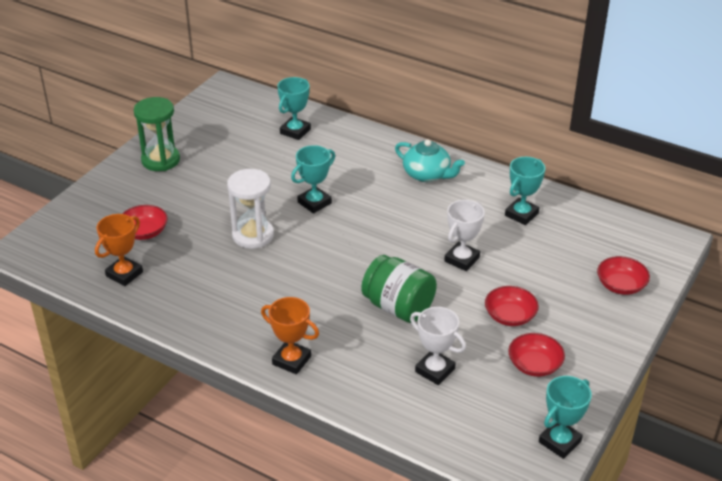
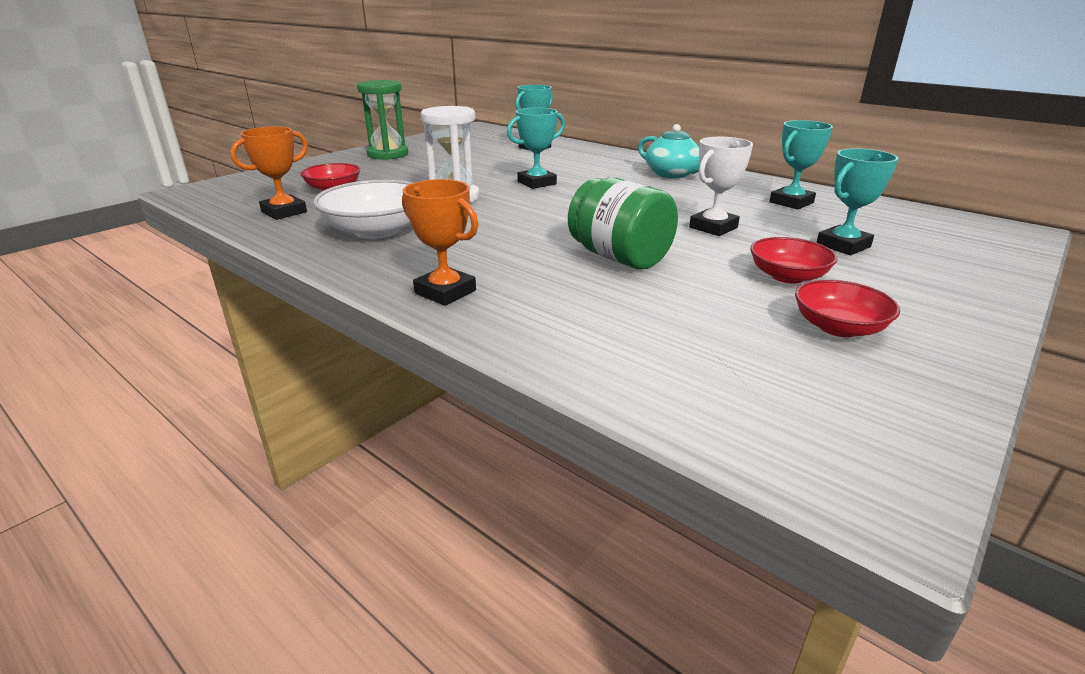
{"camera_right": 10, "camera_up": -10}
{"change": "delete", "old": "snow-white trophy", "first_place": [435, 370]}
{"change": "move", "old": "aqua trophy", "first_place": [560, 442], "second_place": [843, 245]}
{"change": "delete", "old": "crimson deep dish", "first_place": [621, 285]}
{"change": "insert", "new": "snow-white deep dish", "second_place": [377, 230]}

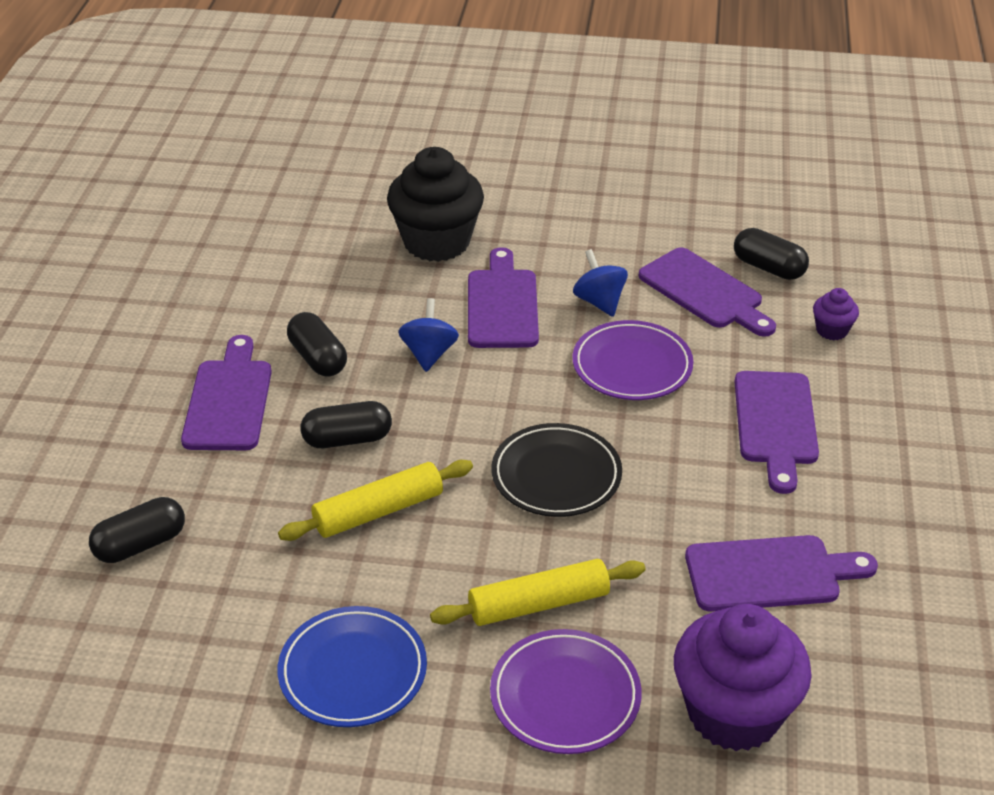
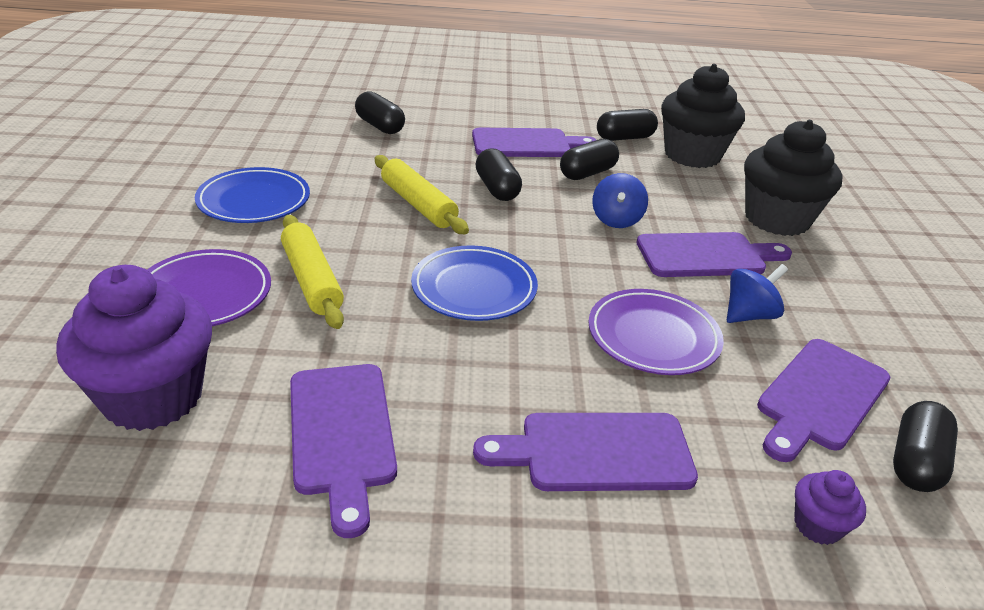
{"camera_right": 80, "camera_up": -5}
{"change": "rotate", "old": "cobalt whirligig", "first_place": [429, 353], "second_place": [616, 220], "degrees": 105}
{"change": "recolor", "old": "ebony dinner plate", "new": "cobalt dinner plate", "first_place": [556, 475], "second_place": [474, 288]}
{"change": "insert", "new": "ebony pill", "second_place": [624, 138]}
{"change": "insert", "new": "ebony muffin", "second_place": [692, 155]}

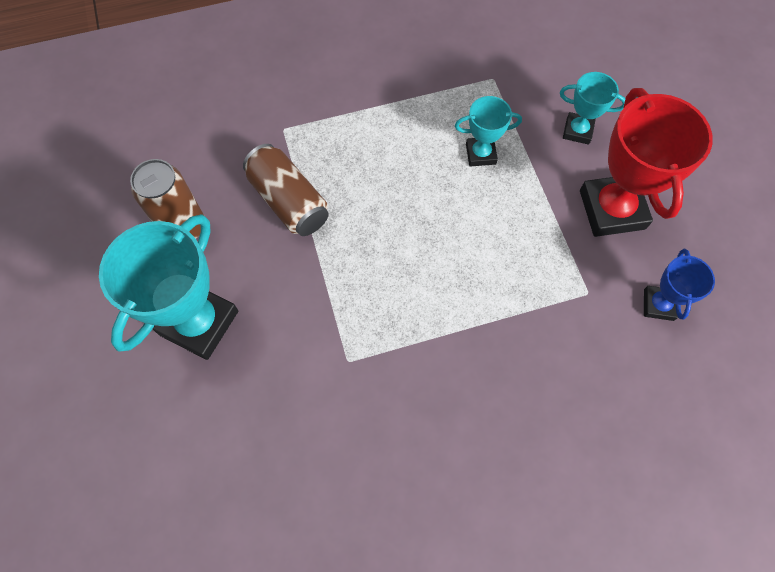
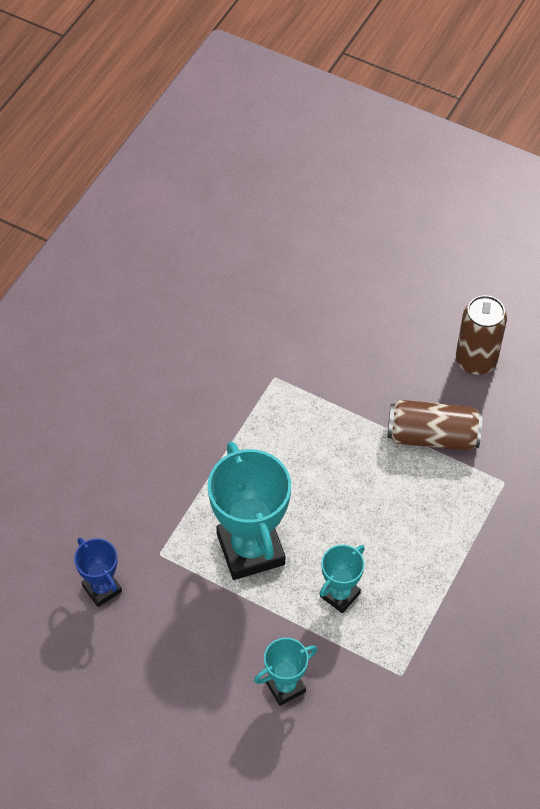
{"camera_right": 135, "camera_up": -10}
{"change": "move", "old": "aqua trophy", "first_place": [199, 323], "second_place": [250, 549]}
{"change": "delete", "old": "crimson trophy", "first_place": [612, 209]}

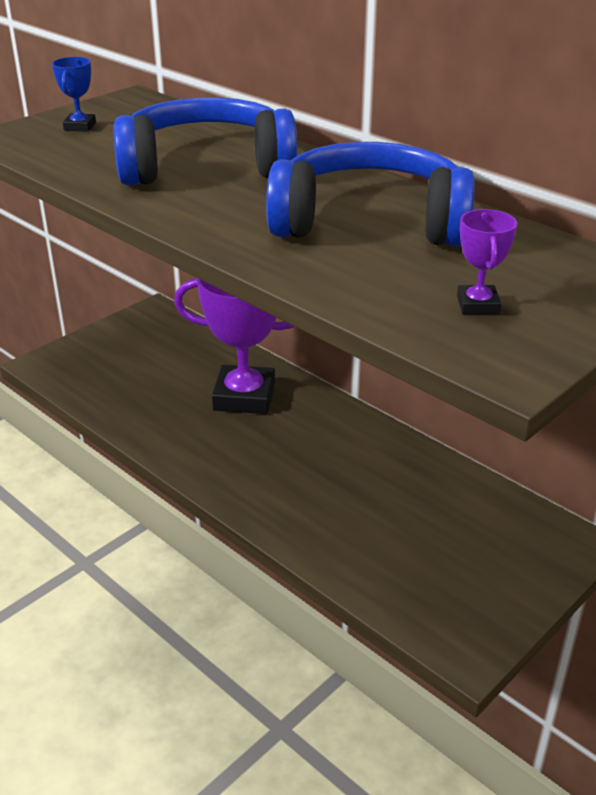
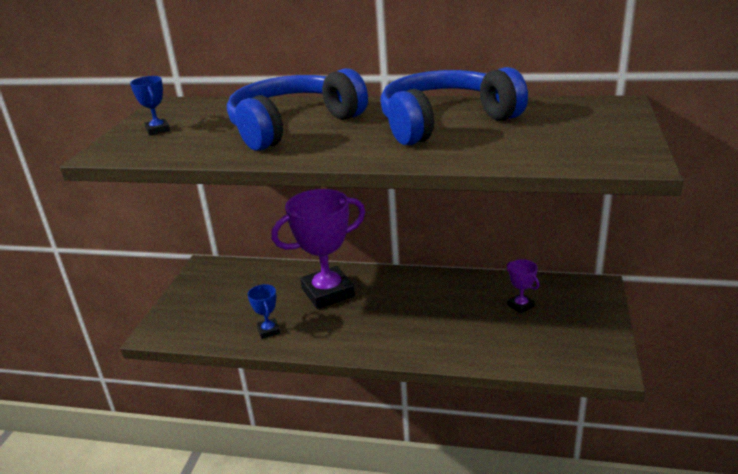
{"camera_right": -30, "camera_up": -5}
{"change": "move", "old": "royal purple trophy", "first_place": [478, 305], "second_place": [521, 306]}
{"change": "insert", "new": "cobalt trophy", "second_place": [268, 330]}

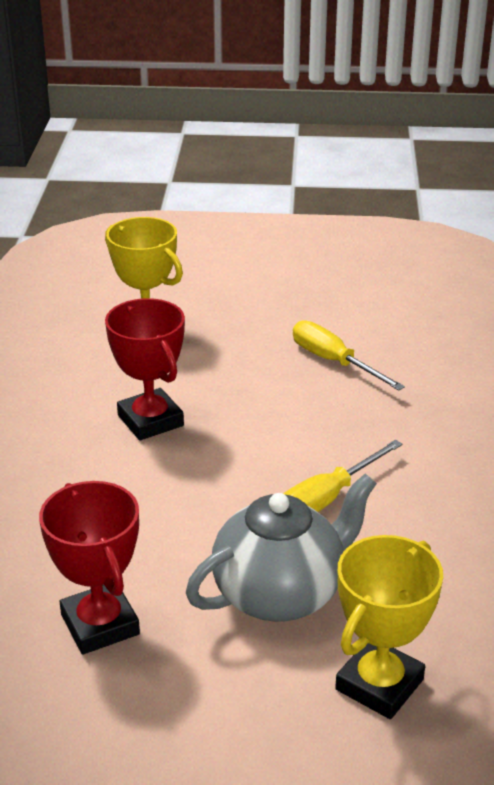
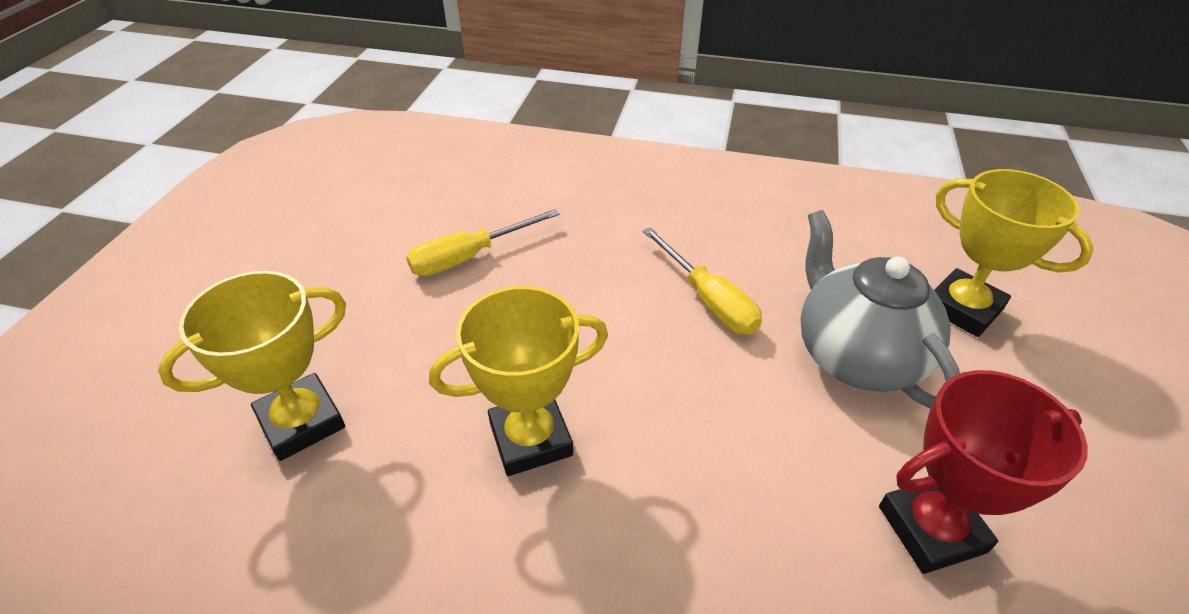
{"camera_right": -80, "camera_up": 10}
{"change": "recolor", "old": "crimson trophy", "new": "golden trophy", "first_place": [150, 420], "second_place": [530, 439]}

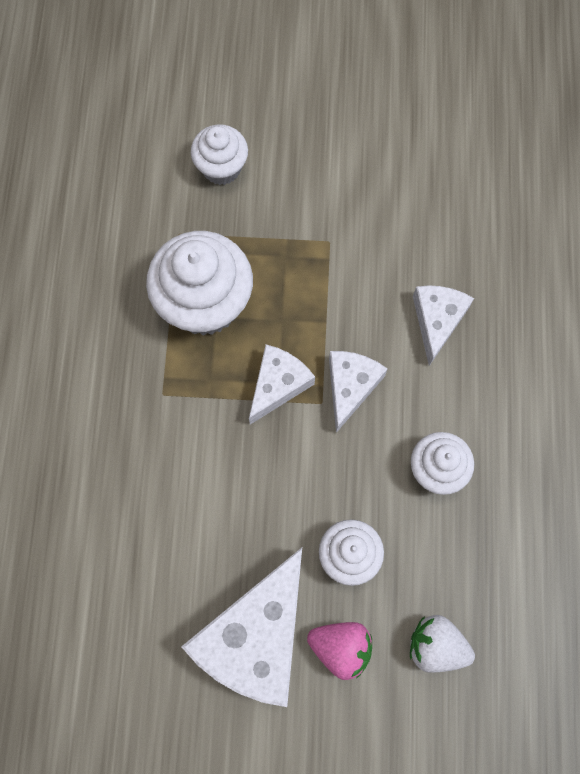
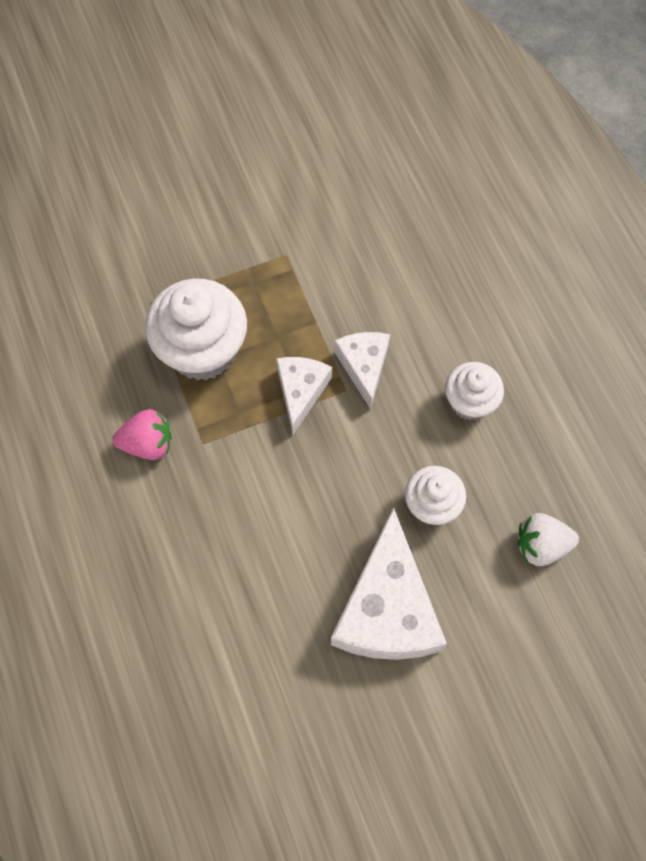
{"camera_right": -25, "camera_up": -5}
{"change": "delete", "old": "snow-white muffin", "first_place": [221, 168]}
{"change": "move", "old": "rose-pink berry", "first_place": [341, 647], "second_place": [148, 443]}
{"change": "delete", "old": "snow-white cheese wedge", "first_place": [437, 321]}

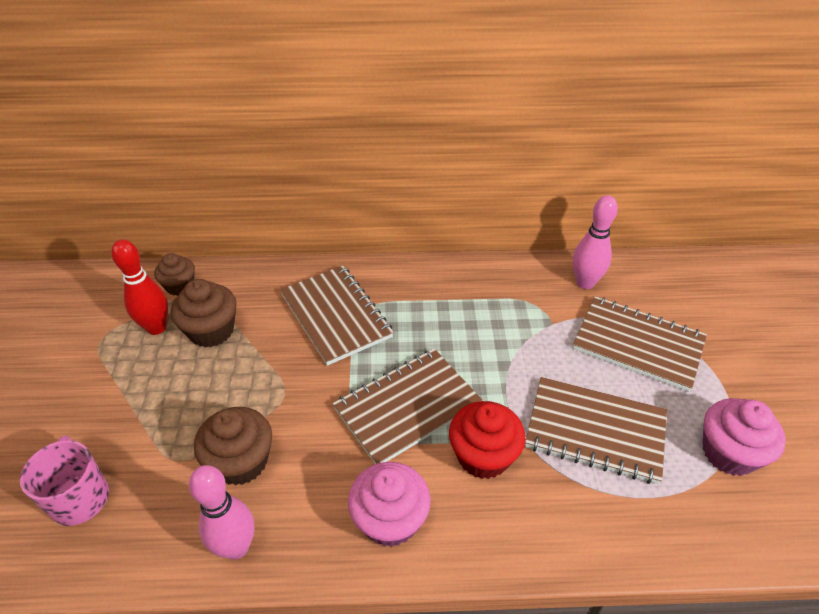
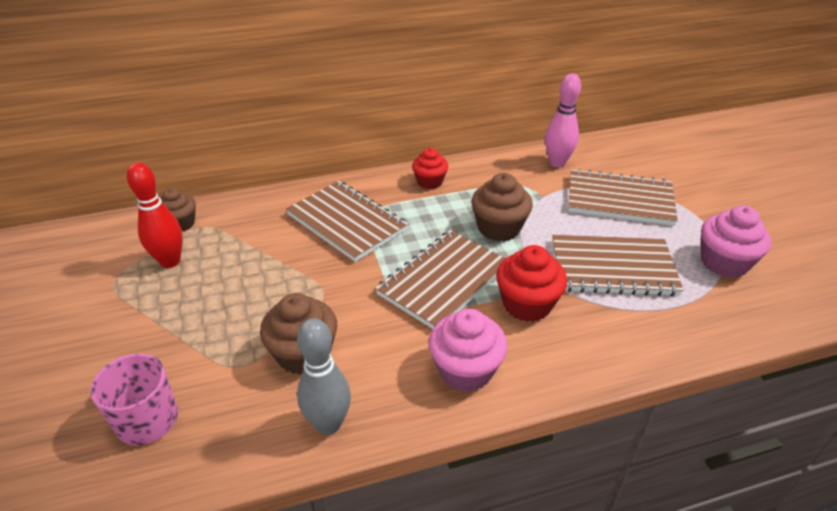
{"camera_right": -15, "camera_up": -5}
{"change": "move", "old": "brown muffin", "first_place": [211, 331], "second_place": [499, 228]}
{"change": "recolor", "old": "rose-pink skittle", "new": "gray skittle", "first_place": [236, 547], "second_place": [328, 424]}
{"change": "insert", "new": "crimson muffin", "second_place": [429, 182]}

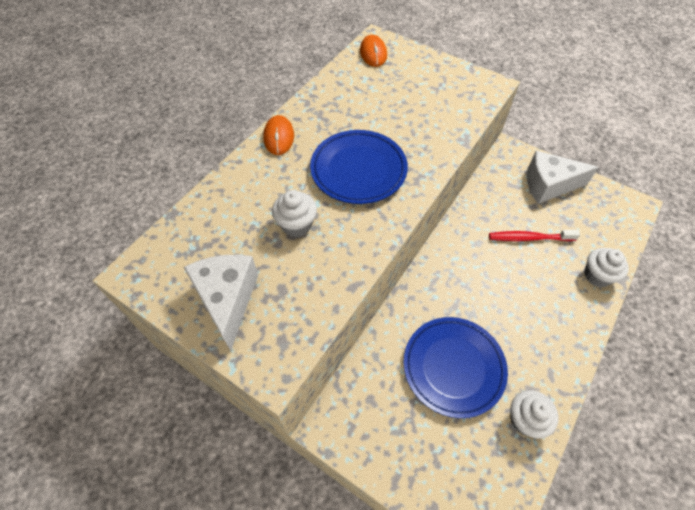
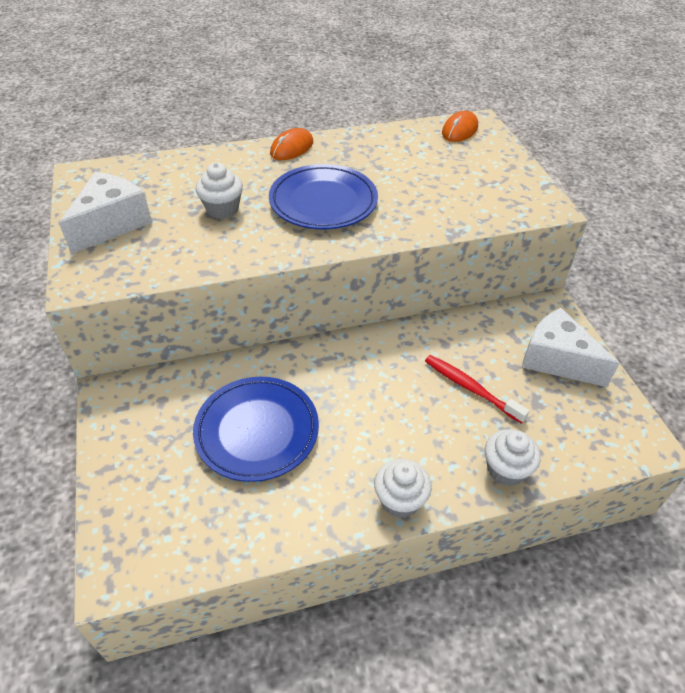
{"camera_right": 40, "camera_up": -10}
{"change": "move", "old": "snow-white muffin", "first_place": [525, 419], "second_place": [400, 500]}

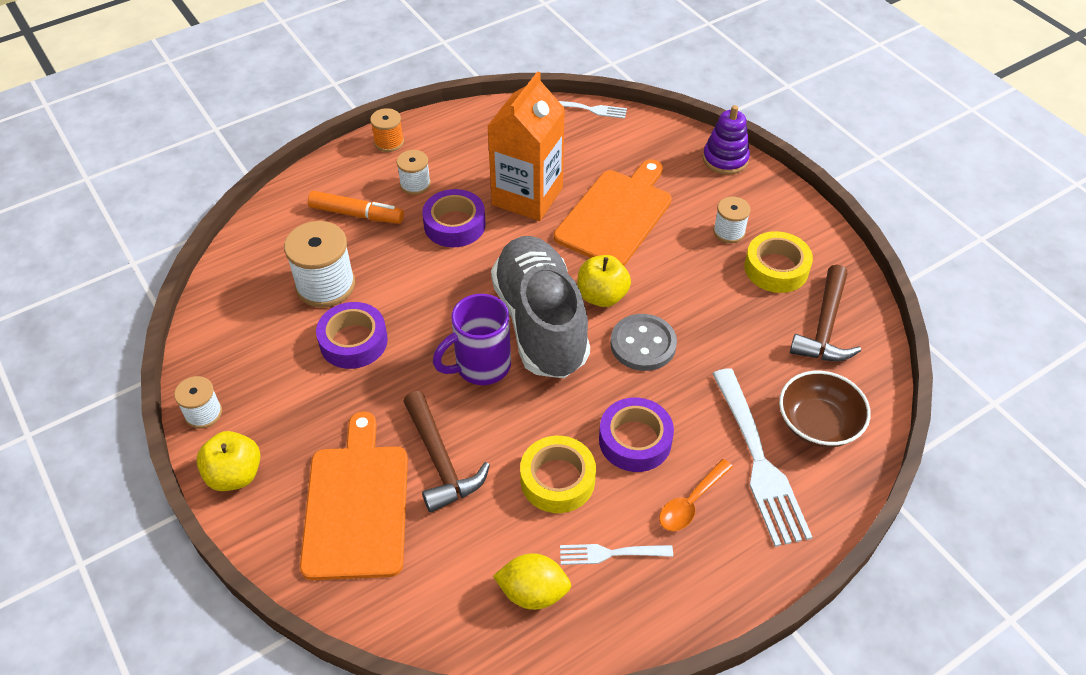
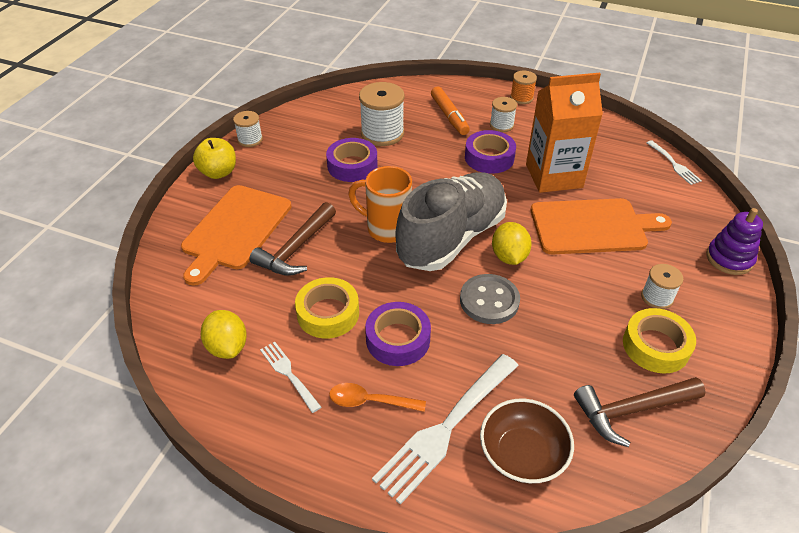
{"camera_right": 55, "camera_up": -5}
{"change": "rotate", "old": "bright orange chopping board", "first_place": [357, 505], "second_place": [235, 230], "degrees": 150}
{"change": "recolor", "old": "royal purple mug", "new": "bright orange mug", "first_place": [480, 366], "second_place": [386, 228]}
{"change": "replace", "old": "golden apple", "new": "golden citrus fruit", "first_place": [602, 296], "second_place": [509, 256]}

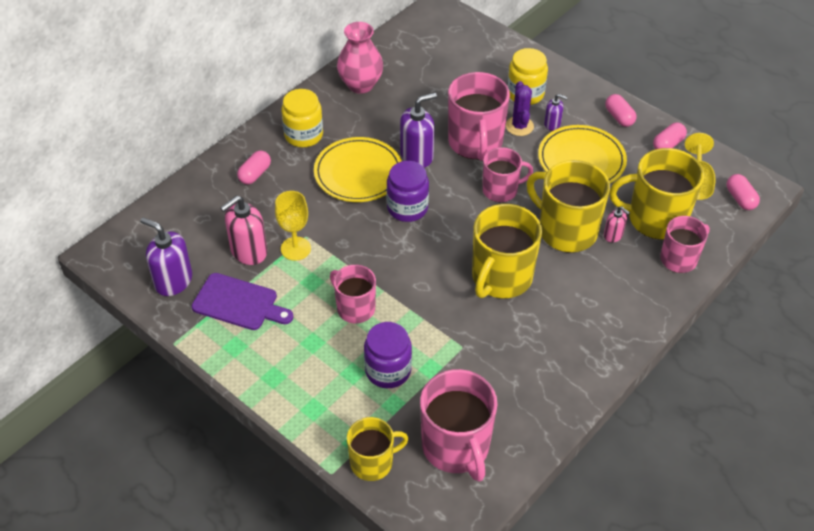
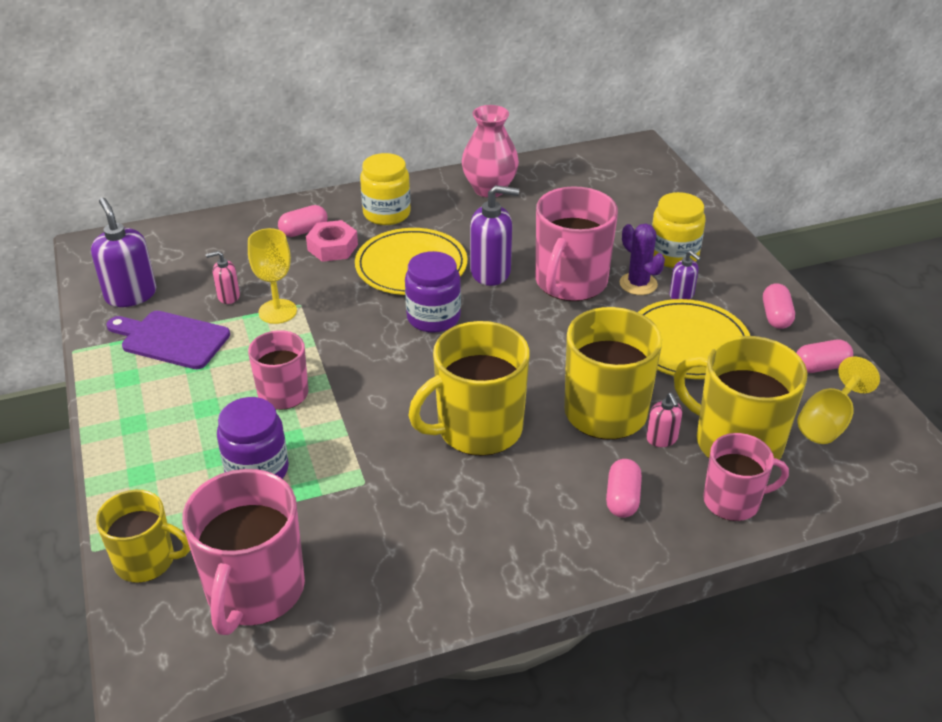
{"camera_right": 30, "camera_up": -10}
{"change": "rotate", "old": "royal purple chopping board", "first_place": [239, 303], "second_place": [171, 339], "degrees": 150}
{"change": "resize", "old": "rose-pink soap pump", "first_place": [248, 251], "second_place": [228, 296], "factor": 0.54}
{"change": "delete", "old": "rose-pink mug", "first_place": [501, 190]}
{"change": "rotate", "old": "royal purple cactus", "first_place": [519, 126], "second_place": [638, 284], "degrees": -60}
{"change": "move", "old": "rose-pink pill", "first_place": [740, 199], "second_place": [622, 498]}
{"change": "insert", "new": "rose-pink hexagon nut", "second_place": [332, 247]}

